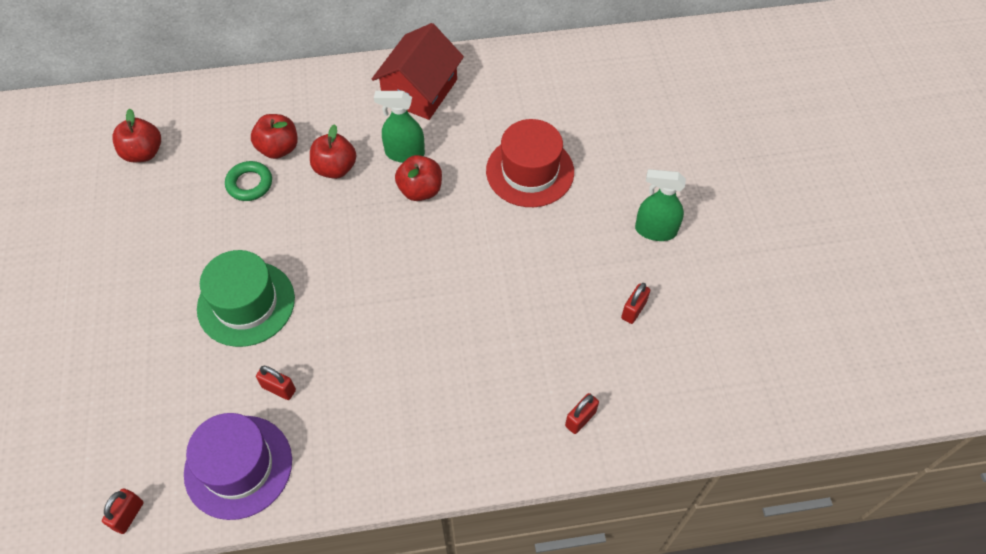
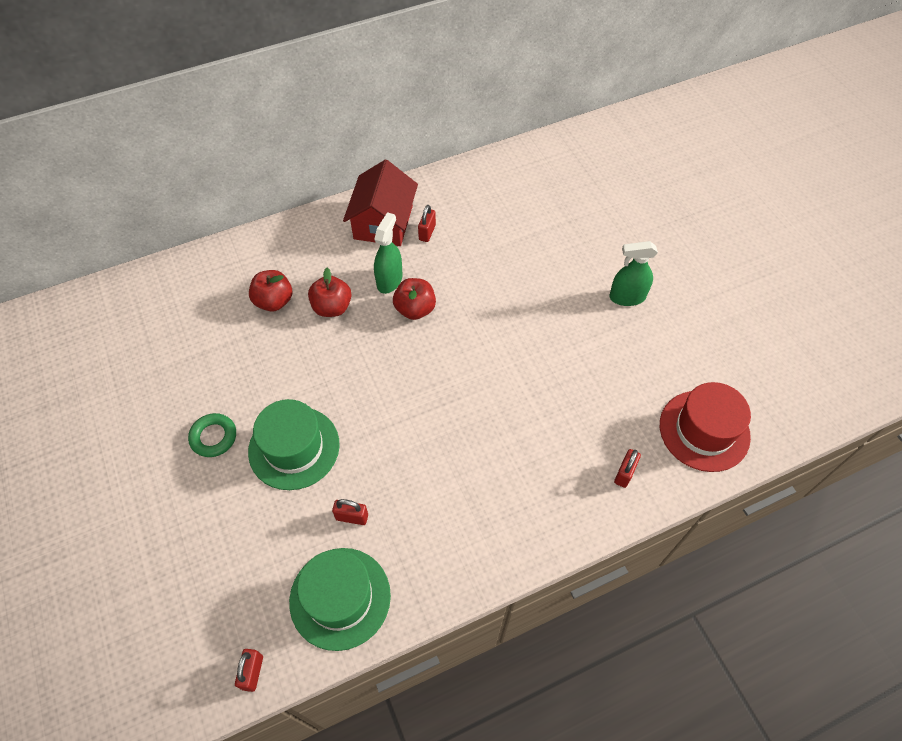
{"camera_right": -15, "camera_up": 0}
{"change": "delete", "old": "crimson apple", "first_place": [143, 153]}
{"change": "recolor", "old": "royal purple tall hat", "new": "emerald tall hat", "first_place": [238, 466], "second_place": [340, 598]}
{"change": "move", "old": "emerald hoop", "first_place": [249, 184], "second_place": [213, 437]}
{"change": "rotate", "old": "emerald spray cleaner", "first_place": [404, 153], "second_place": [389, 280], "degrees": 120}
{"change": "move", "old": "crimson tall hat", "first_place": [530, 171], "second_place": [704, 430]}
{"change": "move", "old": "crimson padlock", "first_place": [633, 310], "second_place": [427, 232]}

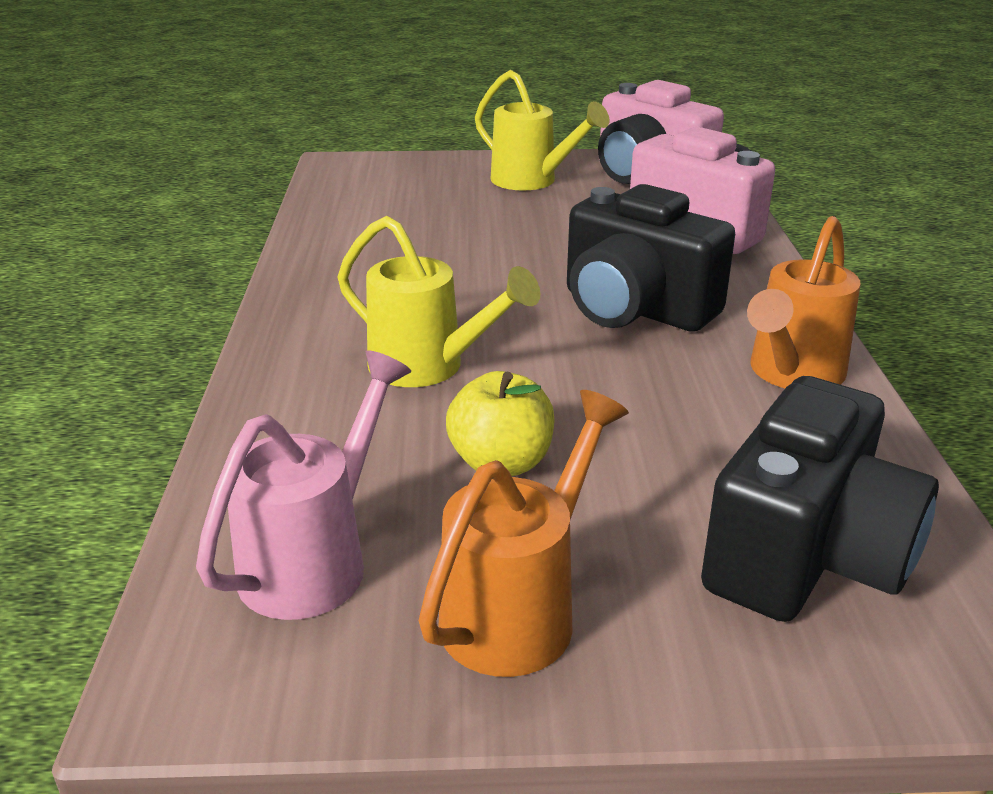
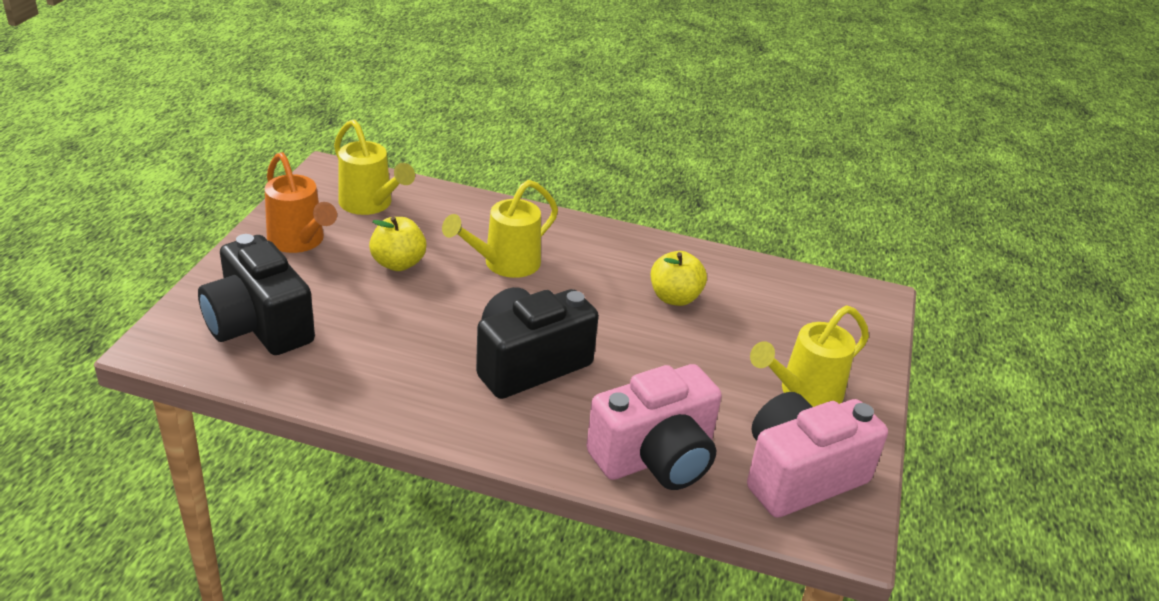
{"camera_right": 105, "camera_up": 5}
{"change": "recolor", "old": "rose-pink sprinkling can", "new": "golden sprinkling can", "first_place": [314, 561], "second_place": [370, 204]}
{"change": "delete", "old": "bright orange sprinkling can", "first_place": [792, 374]}
{"change": "insert", "new": "golden apple", "second_place": [674, 298]}

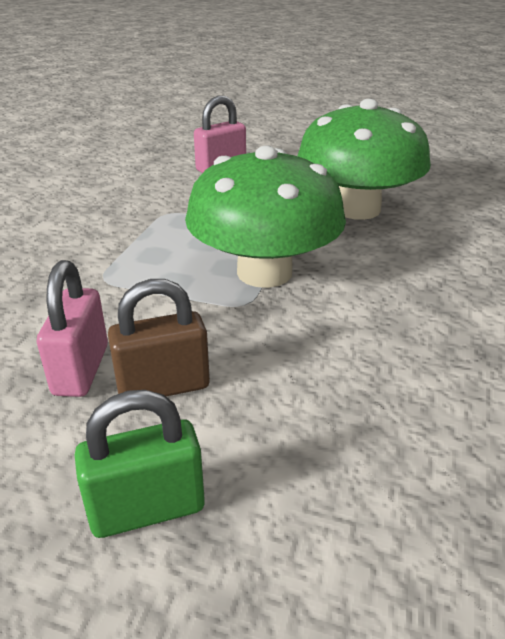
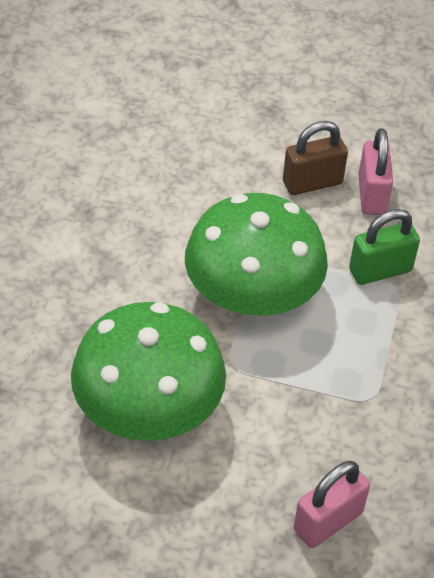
{"camera_right": 175, "camera_up": 15}
{"change": "move", "old": "emerald padlock", "first_place": [147, 509], "second_place": [380, 270]}

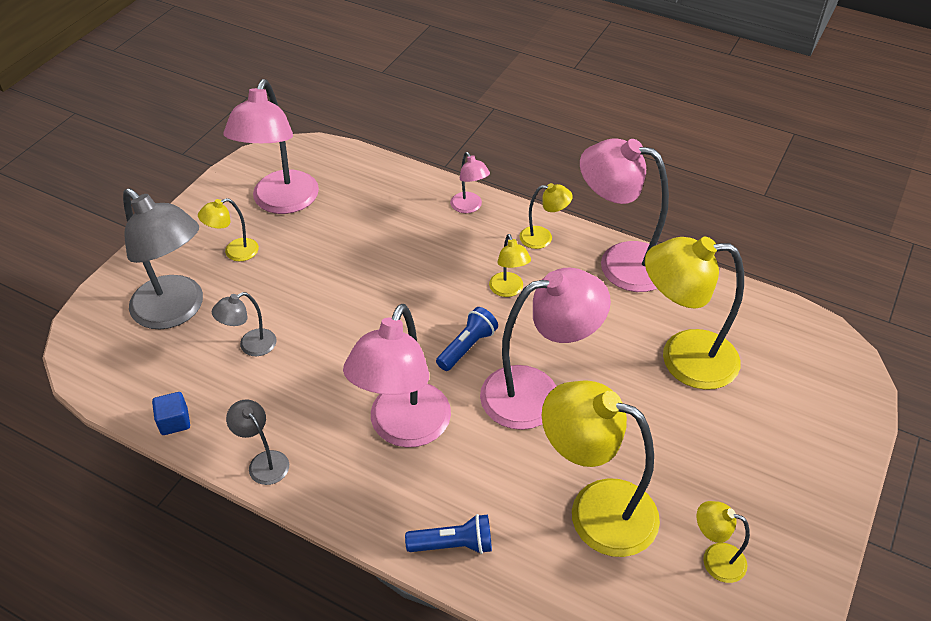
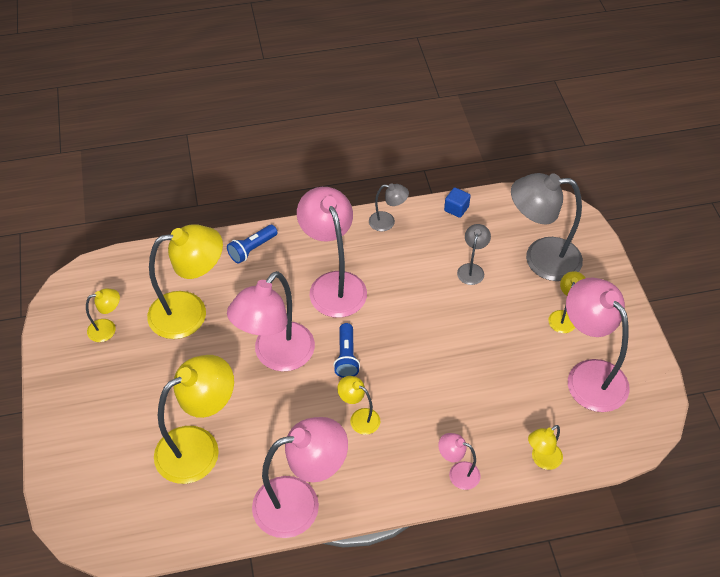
{"camera_right": 140, "camera_up": 5}
{"change": "move", "old": "golden reading lamp", "first_place": [543, 238], "second_place": [542, 460]}

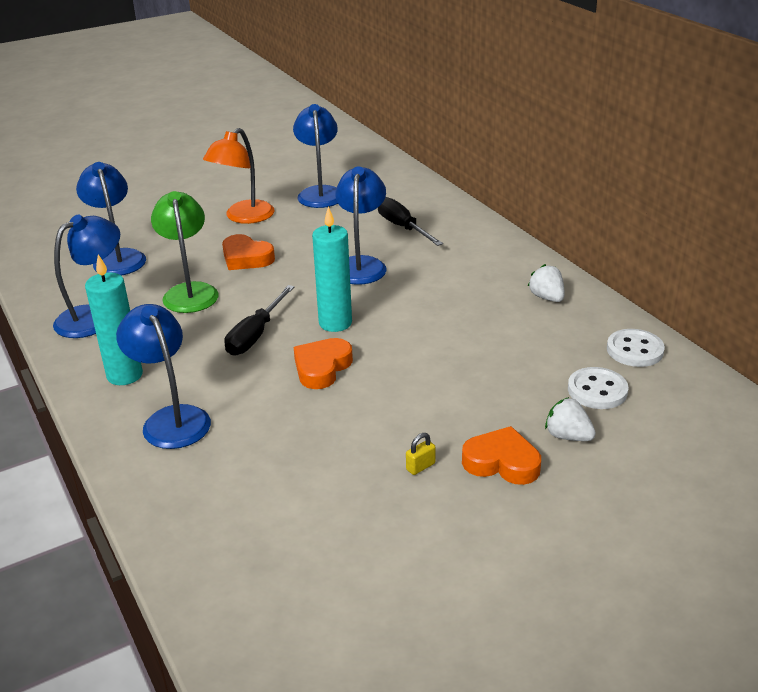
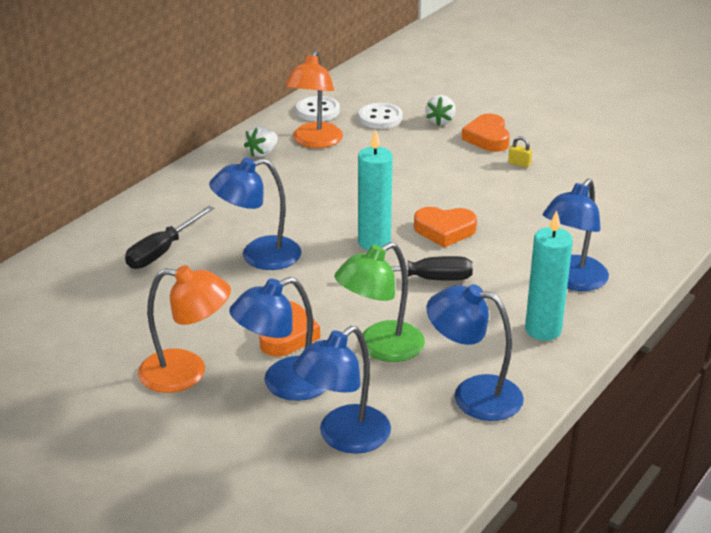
{"camera_right": -115, "camera_up": 0}
{"change": "move", "old": "cobalt reading lamp", "first_place": [320, 193], "second_place": [284, 384]}
{"change": "insert", "new": "bright orange reading lamp", "second_place": [315, 142]}

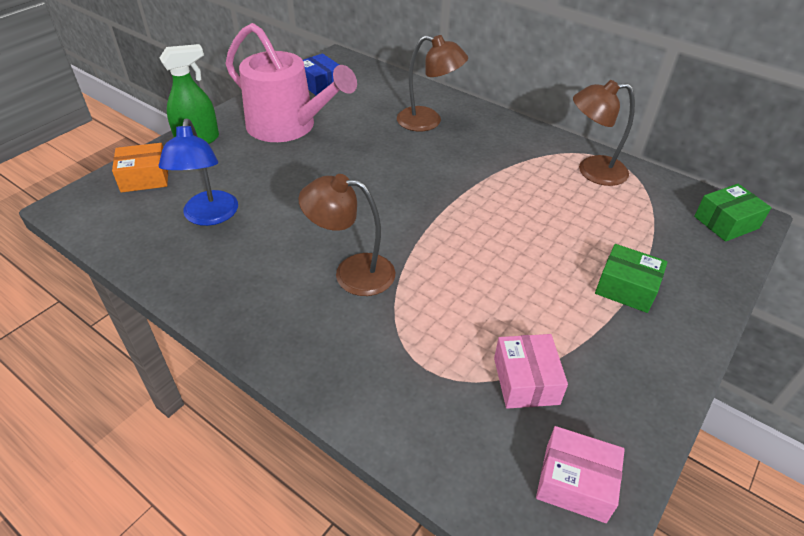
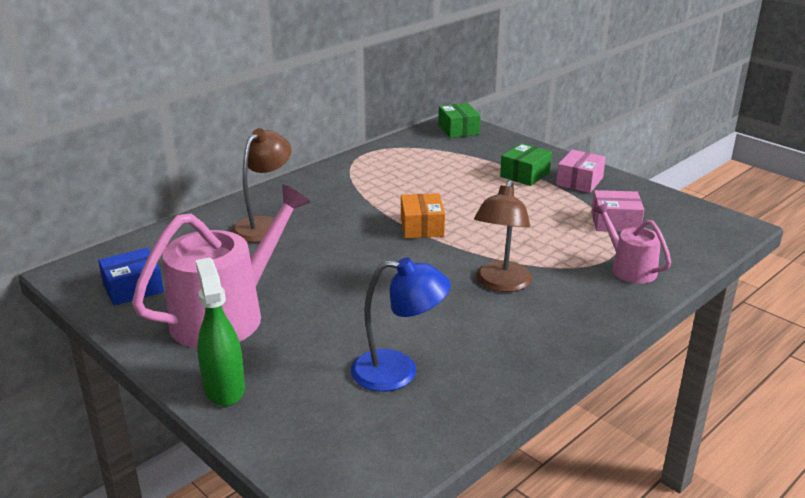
{"camera_right": -80, "camera_up": -15}
{"change": "move", "old": "bright orange parcel", "first_place": [145, 178], "second_place": [422, 227]}
{"change": "move", "old": "rose-pink parcel", "first_place": [575, 482], "second_place": [579, 181]}
{"change": "delete", "old": "brown reading lamp", "first_place": [592, 171]}
{"change": "insert", "new": "rose-pink sprinkling can", "second_place": [629, 268]}

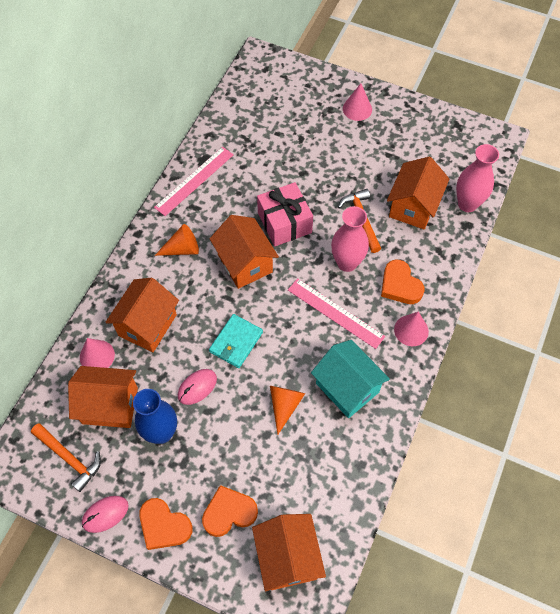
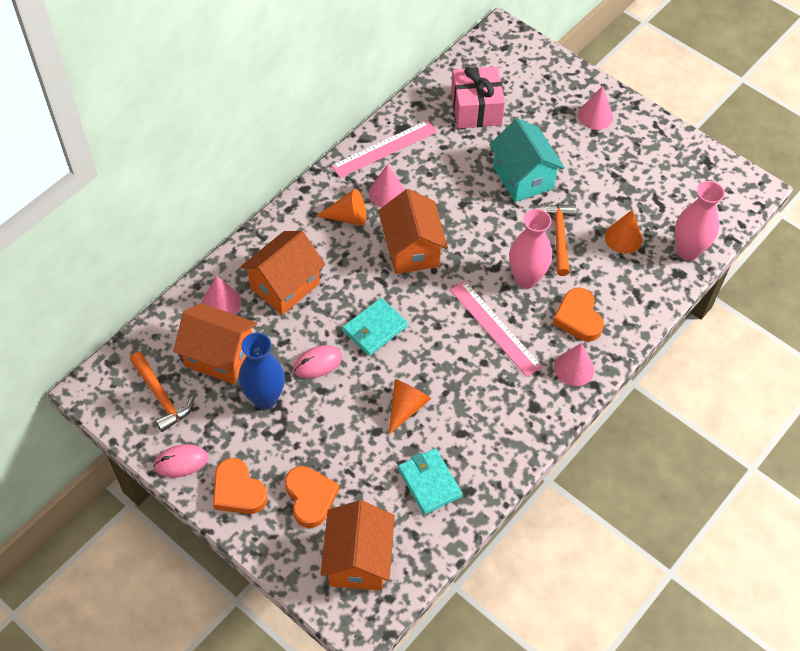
{"camera_right": 15, "camera_up": -5}
{"change": "rotate", "old": "bright orange love heart", "first_place": [229, 512], "second_place": [310, 497], "degrees": 75}
{"change": "move", "old": "rose-pink gift", "first_place": [284, 223], "second_place": [476, 109]}
{"change": "move", "old": "aqua house", "first_place": [347, 387], "second_place": [523, 177]}
{"change": "replace", "old": "bright orange house", "new": "bright orange cone", "first_place": [413, 206], "second_place": [623, 238]}
{"change": "insert", "new": "rose-pink cone", "second_place": [387, 193]}
{"change": "insert", "new": "aqua billfold", "second_place": [429, 482]}

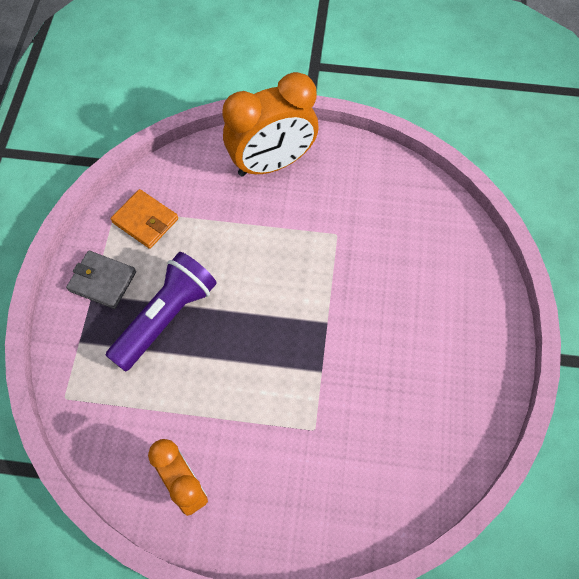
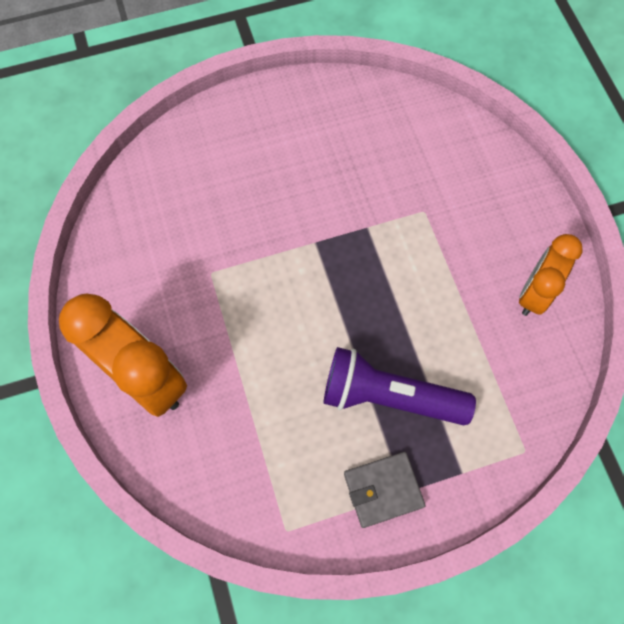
{"camera_right": -115, "camera_up": 5}
{"change": "rotate", "old": "gray billfold", "first_place": [102, 281], "second_place": [383, 490], "degrees": 75}
{"change": "delete", "old": "bright orange billfold", "first_place": [145, 221]}

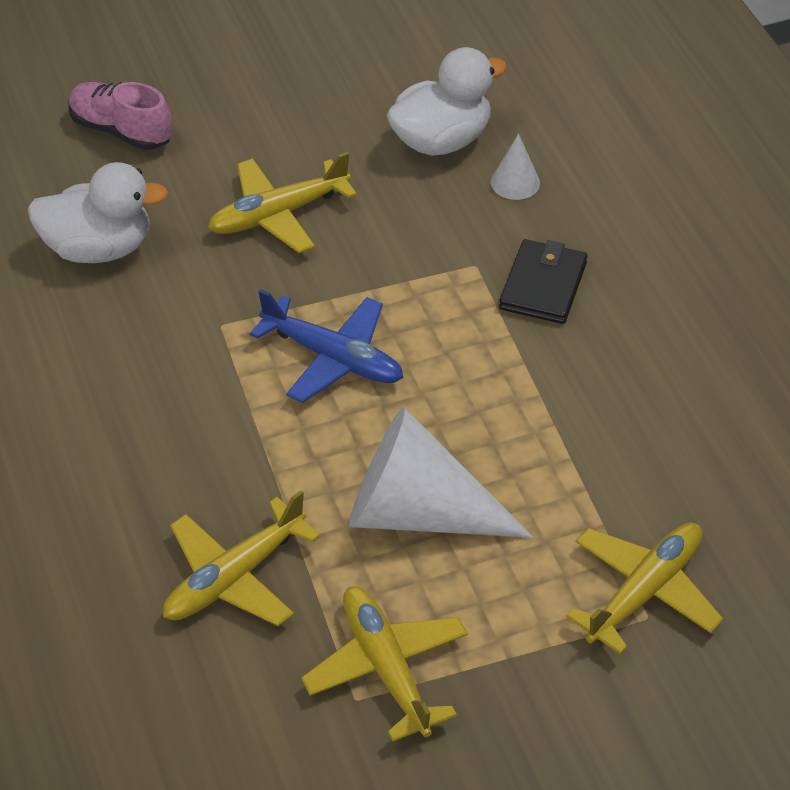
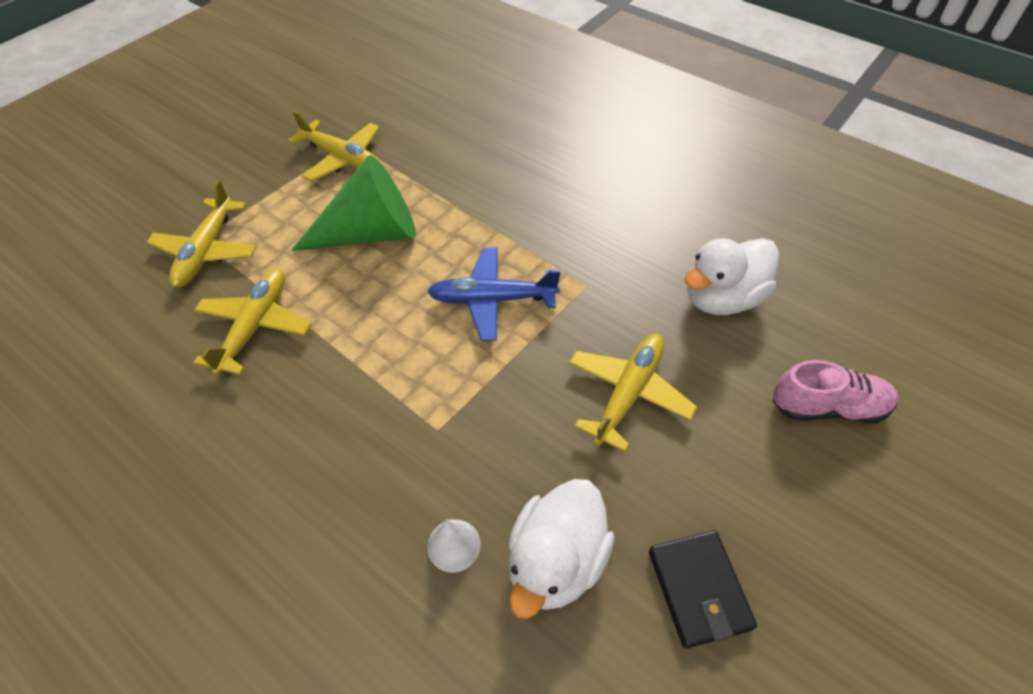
{"camera_right": 150, "camera_up": 5}
{"change": "move", "old": "golden plane", "first_place": [234, 577], "second_place": [255, 327]}
{"change": "recolor", "old": "snow-white cone", "new": "emerald cone", "first_place": [418, 512], "second_place": [370, 233]}
{"change": "move", "old": "ebony billfold", "first_place": [543, 286], "second_place": [698, 589]}

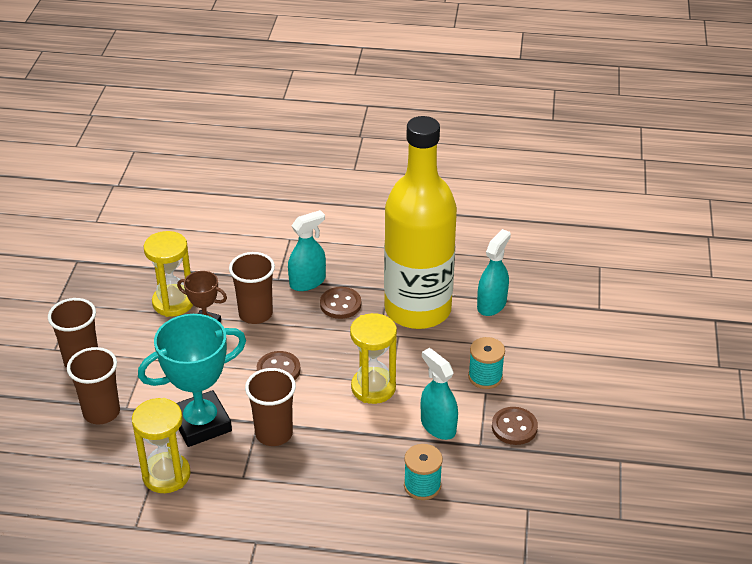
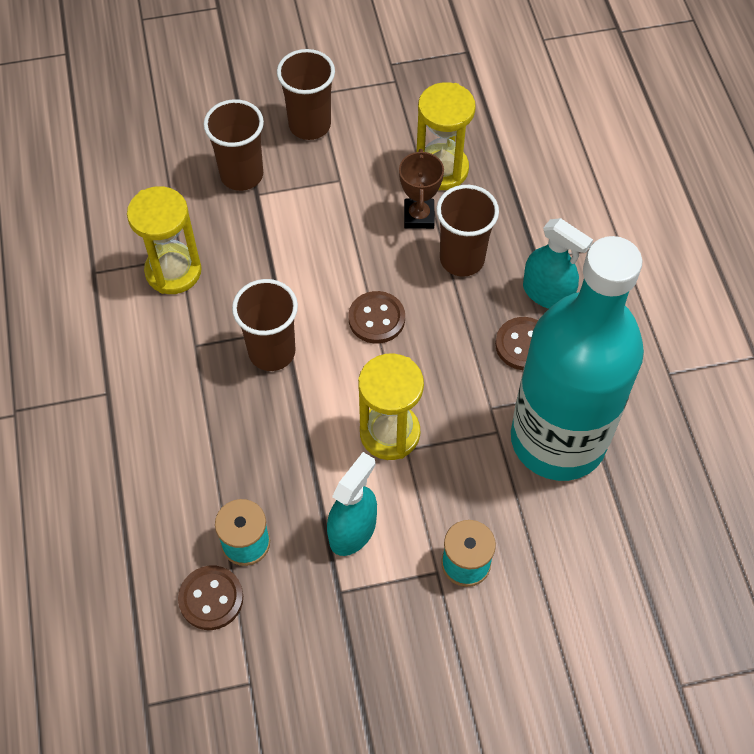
{"camera_right": 70, "camera_up": 20}
{"change": "delete", "old": "aqua trophy", "first_place": [201, 423]}
{"change": "recolor", "old": "golden drink bottle", "new": "aqua drink bottle", "first_place": [417, 309], "second_place": [558, 439]}
{"change": "delete", "old": "aqua spray cleaner", "first_place": [491, 304]}
{"change": "move", "old": "brown button", "first_place": [514, 427], "second_place": [211, 598]}

